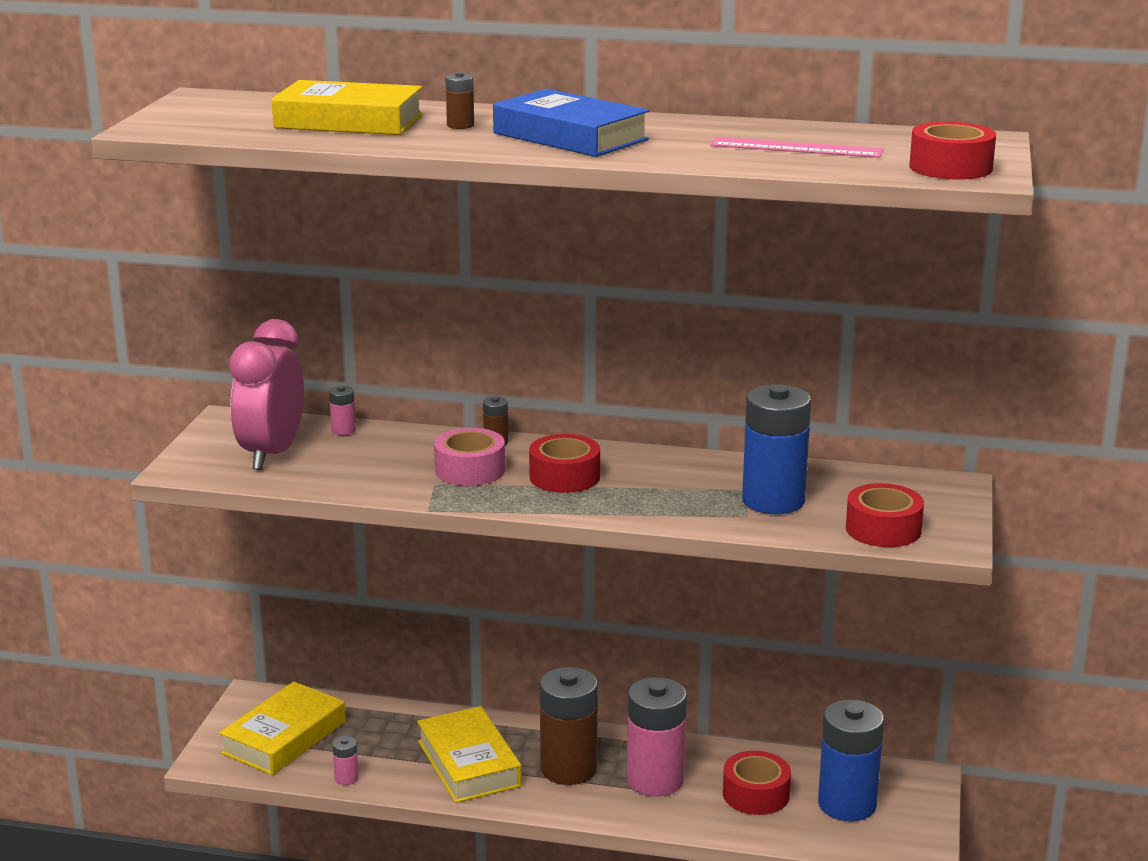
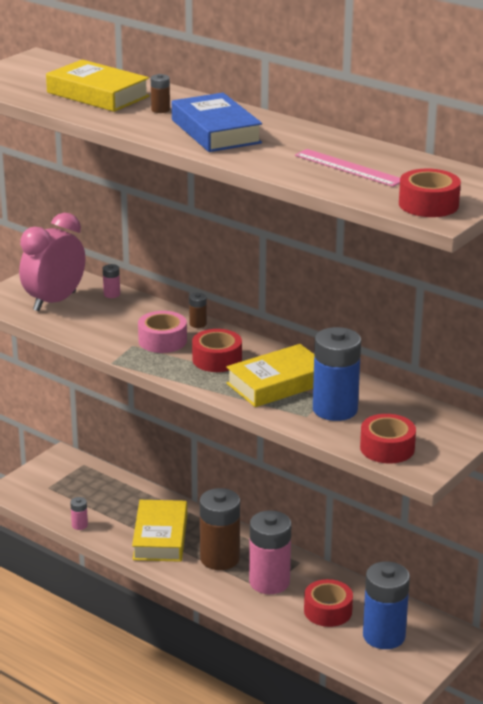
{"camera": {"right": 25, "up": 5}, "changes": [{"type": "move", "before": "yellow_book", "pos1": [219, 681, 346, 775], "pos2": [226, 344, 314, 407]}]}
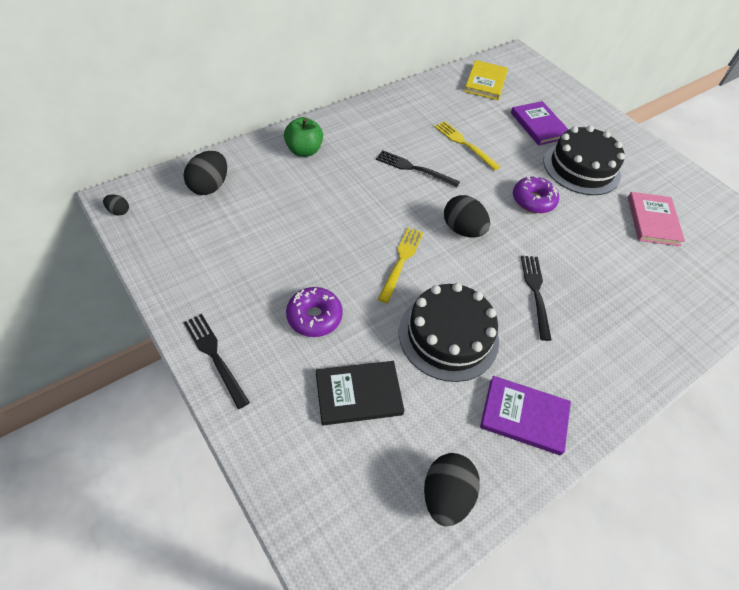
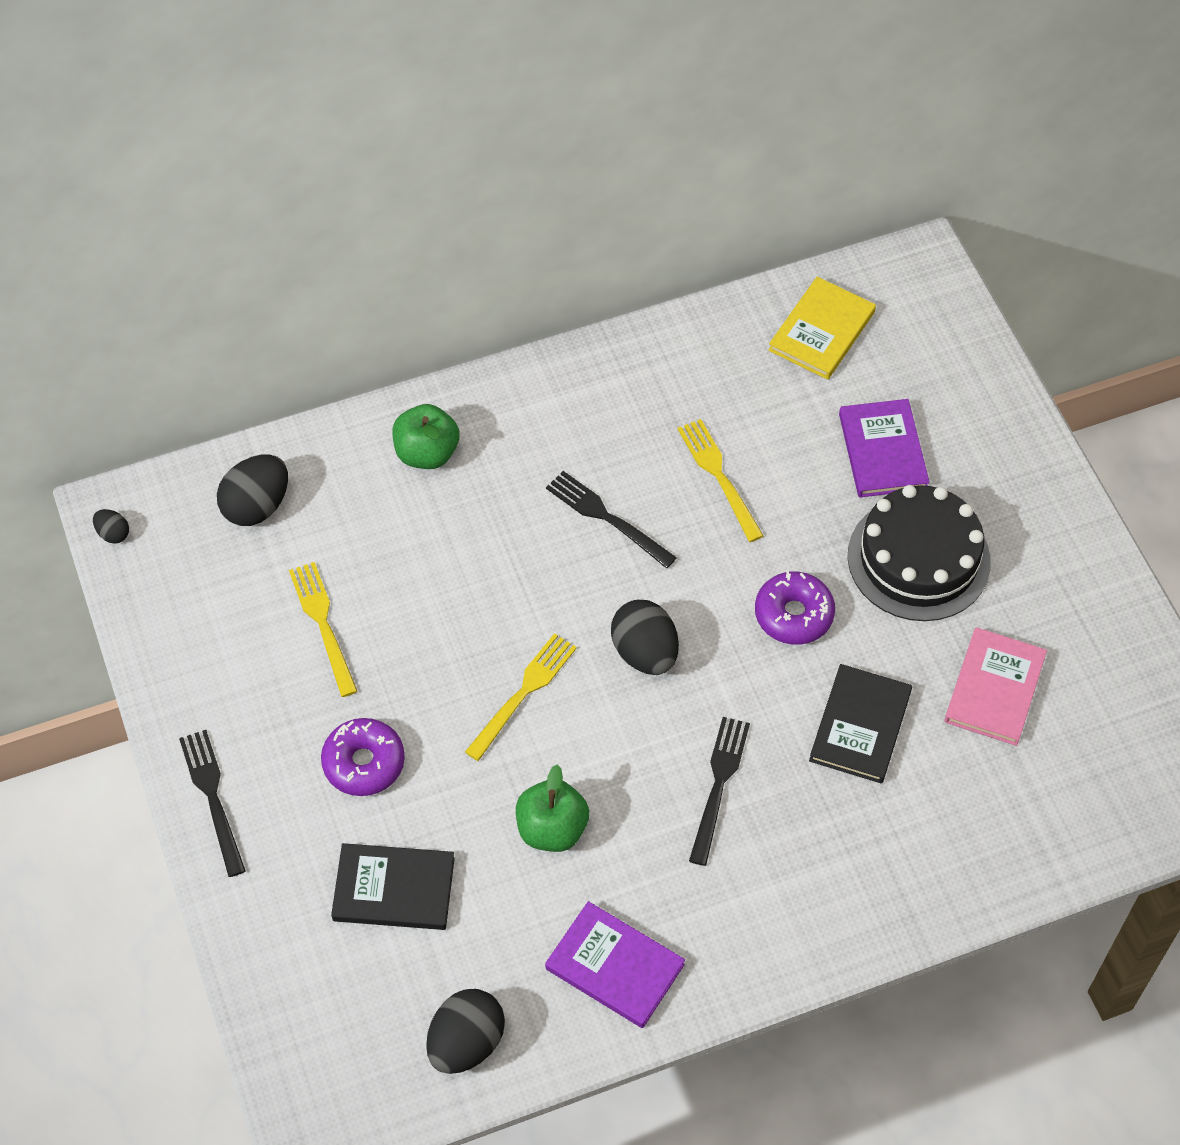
{"camera": {"right": 20, "up": 5}, "changes": [{"type": "replace", "before": "black_cake", "after": "green_apple", "pos1": [399, 283, 499, 382], "pos2": [516, 765, 589, 852]}, {"type": "insert", "after": "yellow_fork", "pos2": [289, 562, 358, 697]}, {"type": "insert", "after": "black_book", "pos2": [809, 664, 912, 784]}]}
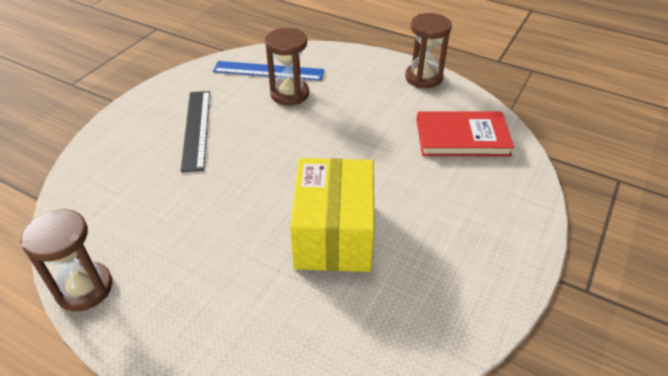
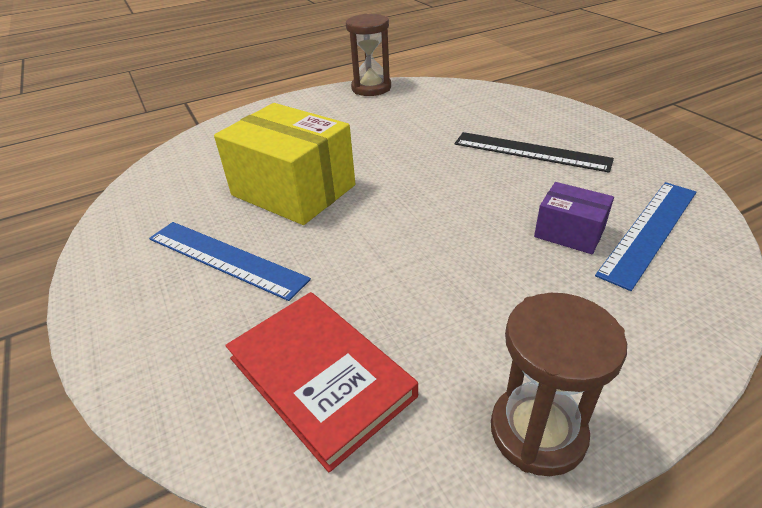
{"camera": {"right": 125, "up": -5}, "changes": [{"type": "replace", "before": "brown_hourglass", "after": "purple_box", "pos1": [265, 28, 309, 106], "pos2": [534, 182, 614, 254]}, {"type": "rotate", "before": "red_book", "pos1": [417, 111, 514, 156], "pos2": [225, 292, 418, 472], "turn": -75}, {"type": "insert", "after": "blue_ruler", "pos2": [149, 222, 311, 301]}]}
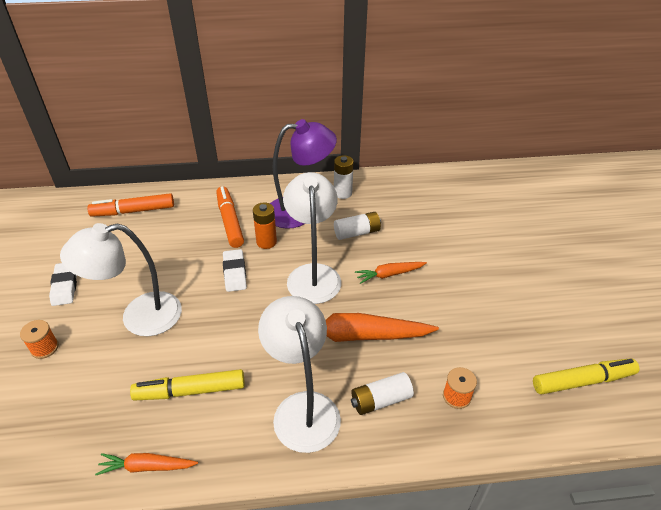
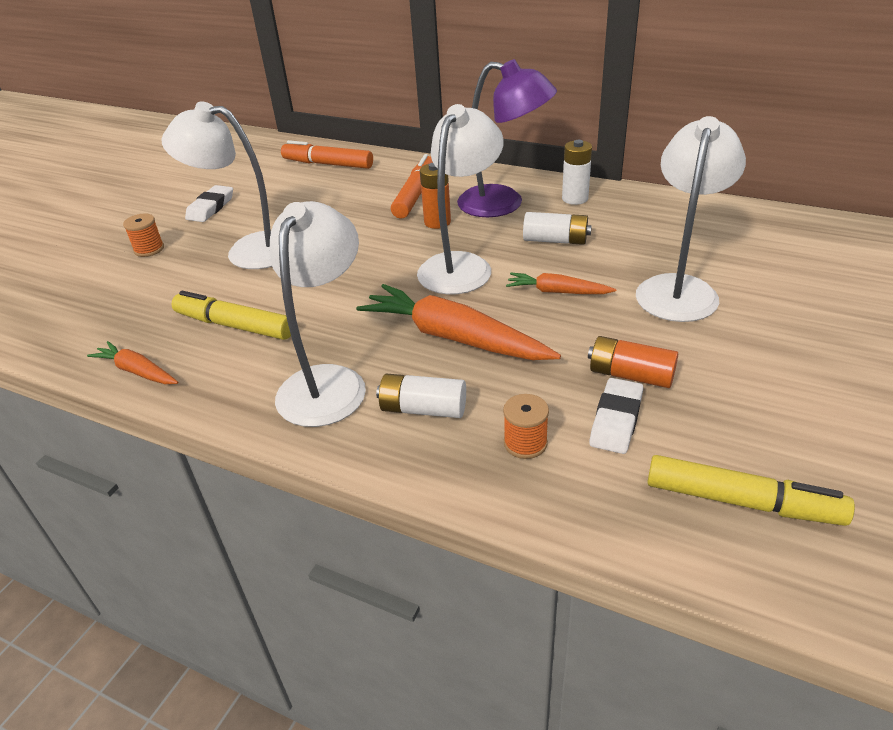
{"camera": {"right": 35, "up": -5}, "changes": [{"type": "move", "before": "white_eraser", "pos1": [223, 249, 247, 292], "pos2": [589, 378, 644, 454]}, {"type": "insert", "after": "orange_battery", "pos2": [588, 336, 678, 388]}, {"type": "insert", "after": "white_lamp", "pos2": [636, 116, 746, 322]}]}
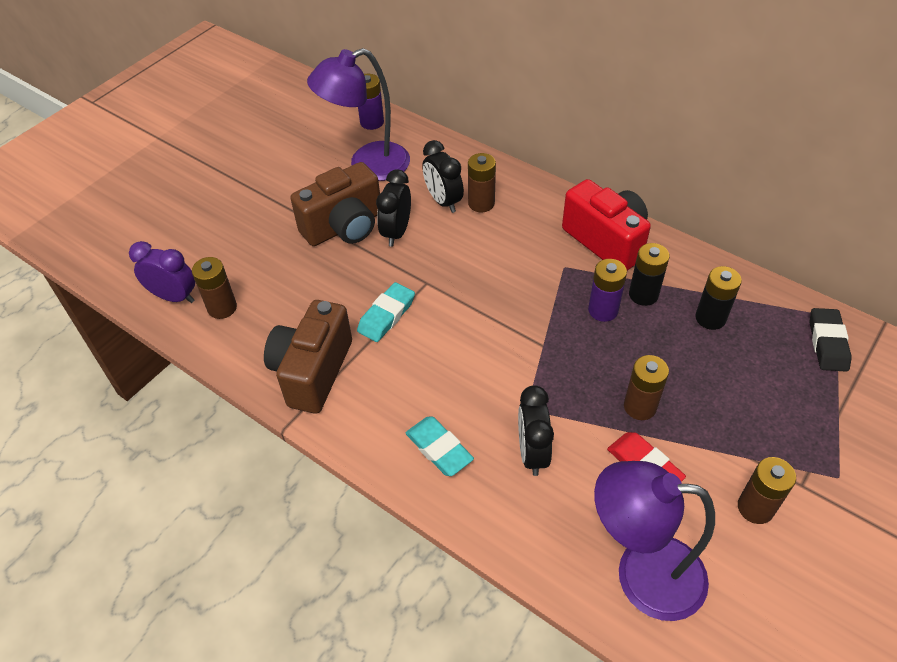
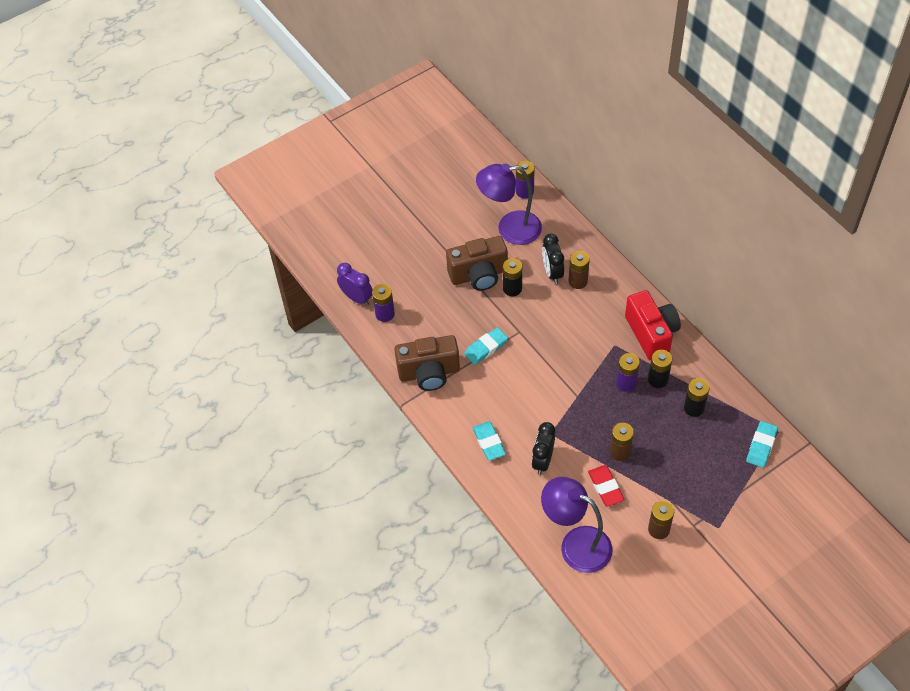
{"camera": {"right": 20, "up": 5}, "changes": [{"type": "recolor", "before": "brown_battery", "after": "purple_battery", "pos1": [192, 257, 237, 319], "pos2": [372, 284, 395, 322]}, {"type": "rotate", "before": "brown_camera", "pos1": [264, 300, 352, 414], "pos2": [394, 335, 460, 391], "turn": -135}, {"type": "replace", "before": "black_clock", "after": "black_battery", "pos1": [376, 170, 411, 246], "pos2": [503, 258, 522, 296]}, {"type": "recolor", "before": "black_eraser", "after": "turquoise_eraser", "pos1": [809, 308, 852, 372], "pos2": [746, 421, 778, 468]}]}
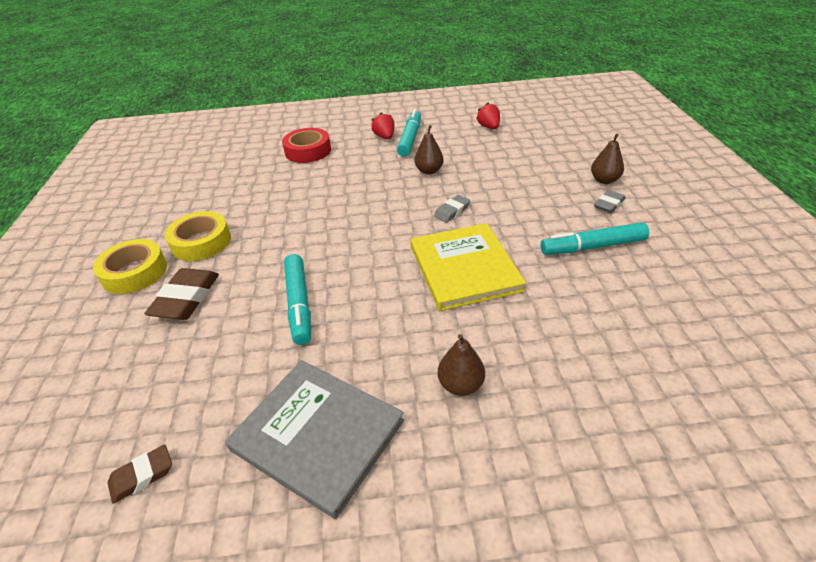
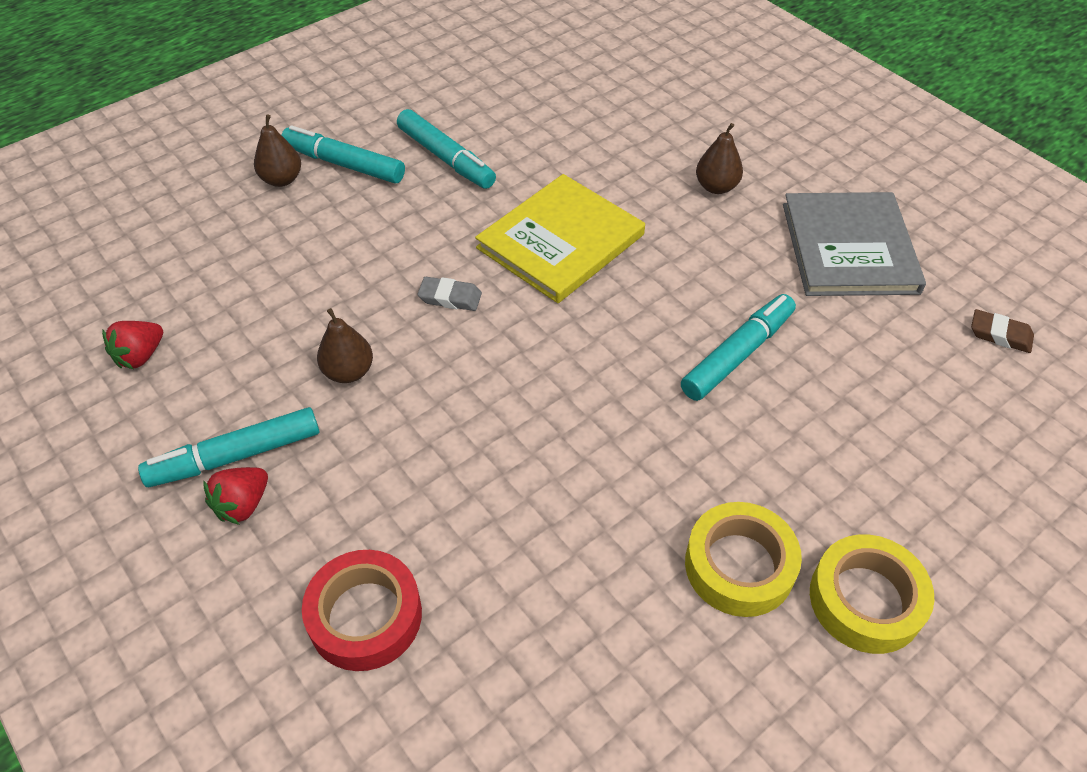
{"camera": {"right": -125, "up": 10}, "changes": [{"type": "delete", "before": "brown_eraser", "pos1": [144, 268, 219, 320]}, {"type": "replace", "before": "grey_eraser", "after": "turquoise_marker", "pos1": [594, 190, 625, 213], "pos2": [282, 125, 405, 183]}]}
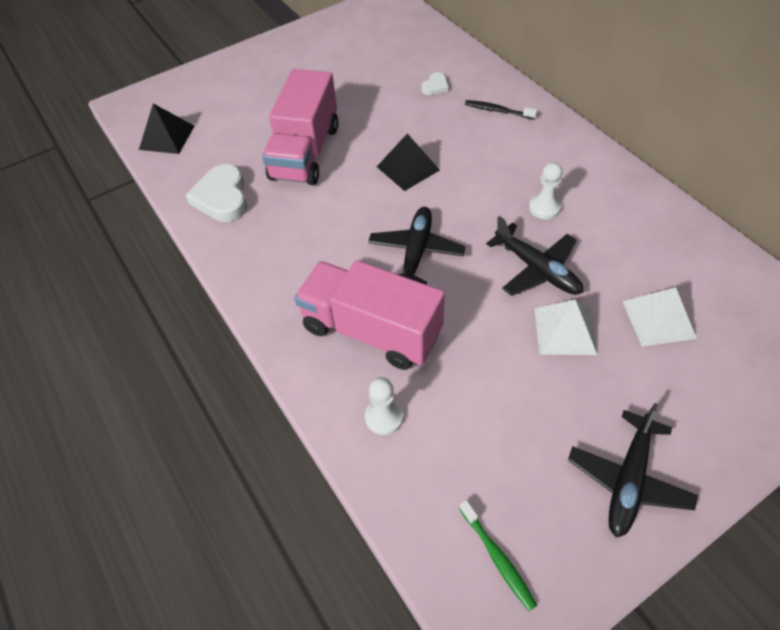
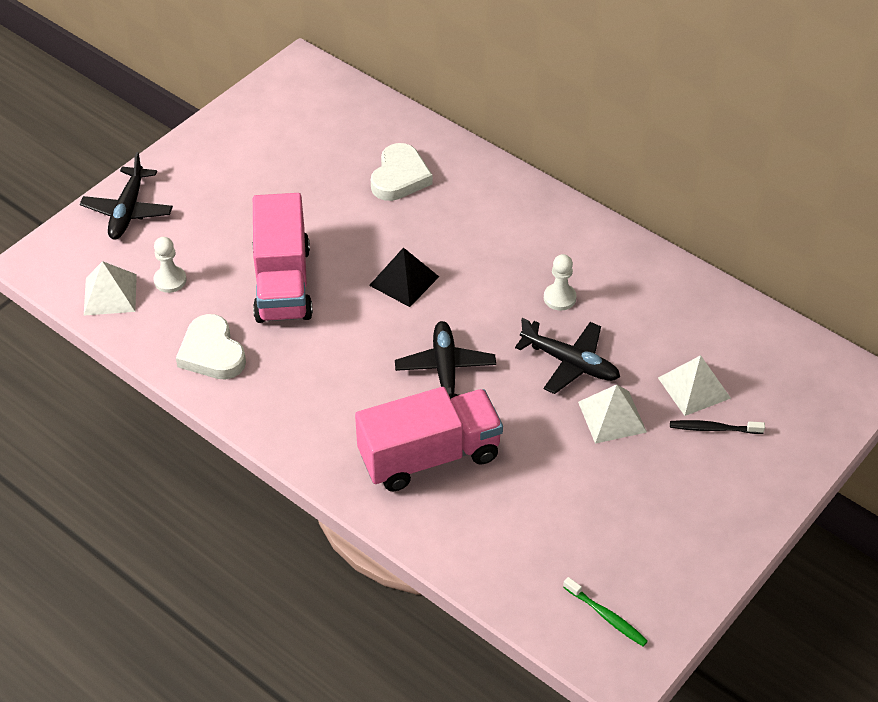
{"camera": {"right": -20, "up": -5}, "changes": [{"type": "recolor", "before": "black_pyramid", "after": "white_pyramid", "pos1": [139, 103, 194, 154], "pos2": [84, 261, 137, 316]}, {"type": "rotate", "before": "pink_truck", "pos1": [294, 260, 445, 370], "pos2": [355, 387, 503, 491], "turn": 150}, {"type": "move", "before": "white_pawn", "pos1": [365, 377, 403, 435], "pos2": [154, 237, 187, 293]}, {"type": "resize", "before": "white_heart", "pos1": [421, 72, 449, 95], "pos2": [371, 143, 433, 201], "scale": 1.95}, {"type": "move", "before": "black_toothbrush", "pos1": [465, 100, 538, 119], "pos2": [670, 420, 765, 434]}, {"type": "move", "before": "black_plane", "pos1": [568, 403, 698, 537], "pos2": [80, 152, 173, 239]}]}
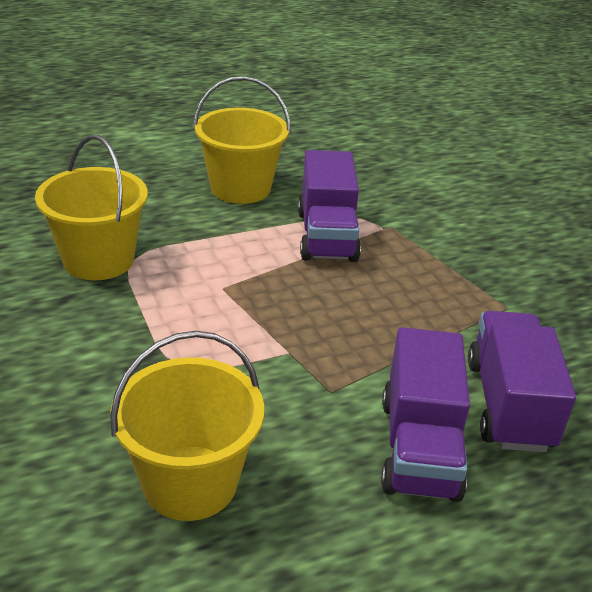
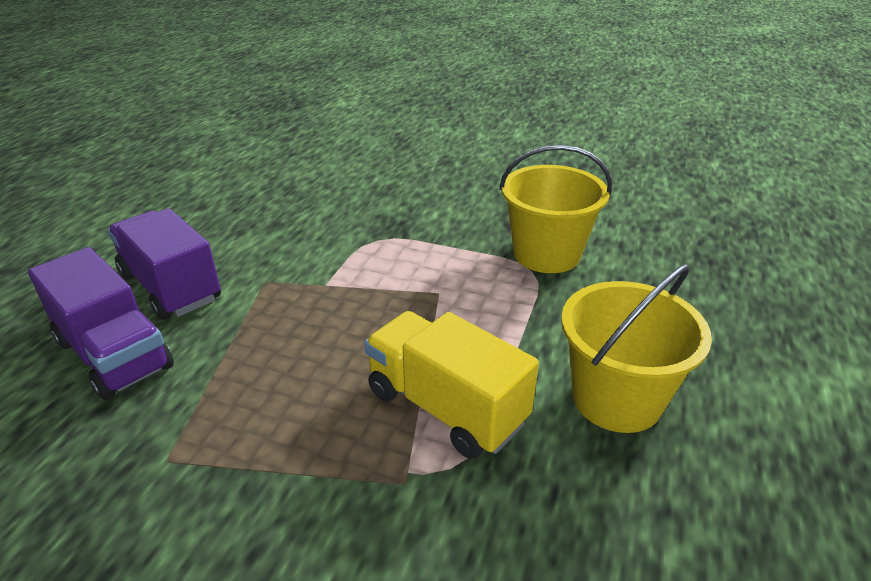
{"camera": {"right": 135, "up": 0}, "changes": [{"type": "delete", "before": "yellow_bucket", "pos1": [110, 331, 264, 521]}, {"type": "recolor", "before": "purple_truck", "after": "yellow_truck", "pos1": [298, 150, 361, 262], "pos2": [364, 311, 539, 459]}]}
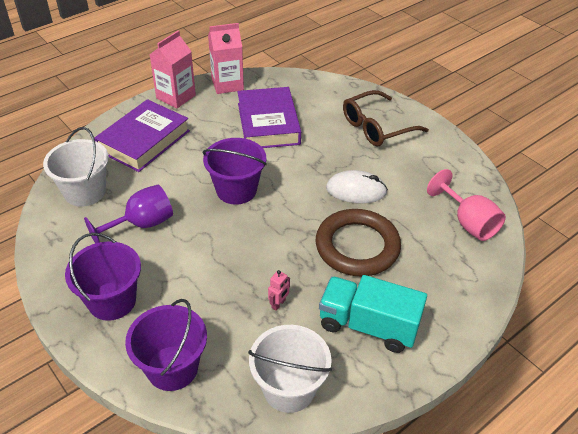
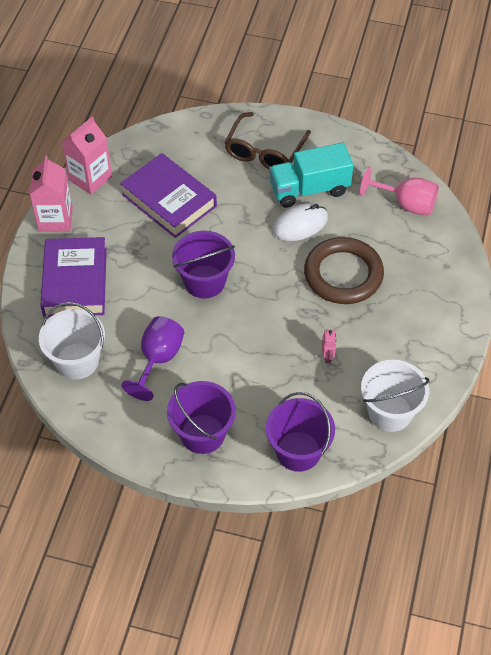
{"camera": {"right": -35, "up": 10}, "changes": [{"type": "move", "before": "turquoise_truck", "pos1": [319, 275, 427, 353], "pos2": [269, 142, 353, 208]}]}
